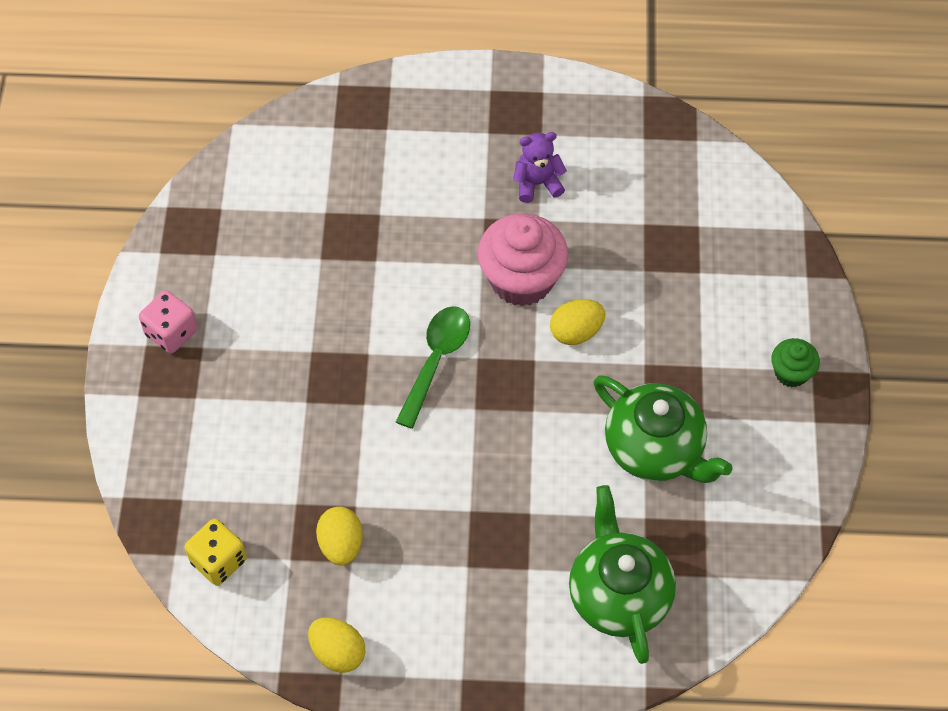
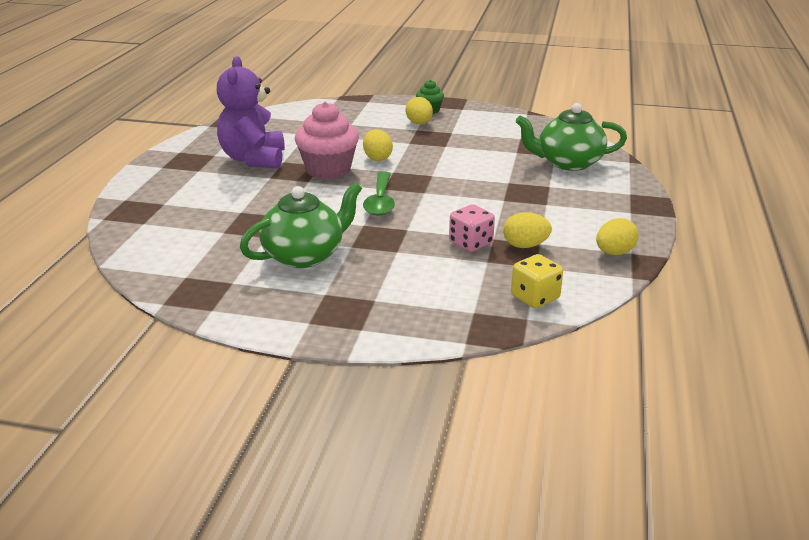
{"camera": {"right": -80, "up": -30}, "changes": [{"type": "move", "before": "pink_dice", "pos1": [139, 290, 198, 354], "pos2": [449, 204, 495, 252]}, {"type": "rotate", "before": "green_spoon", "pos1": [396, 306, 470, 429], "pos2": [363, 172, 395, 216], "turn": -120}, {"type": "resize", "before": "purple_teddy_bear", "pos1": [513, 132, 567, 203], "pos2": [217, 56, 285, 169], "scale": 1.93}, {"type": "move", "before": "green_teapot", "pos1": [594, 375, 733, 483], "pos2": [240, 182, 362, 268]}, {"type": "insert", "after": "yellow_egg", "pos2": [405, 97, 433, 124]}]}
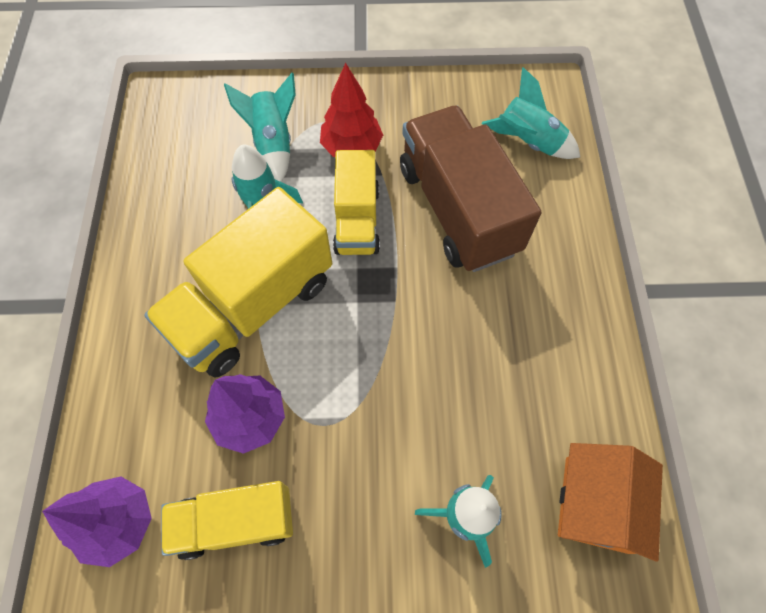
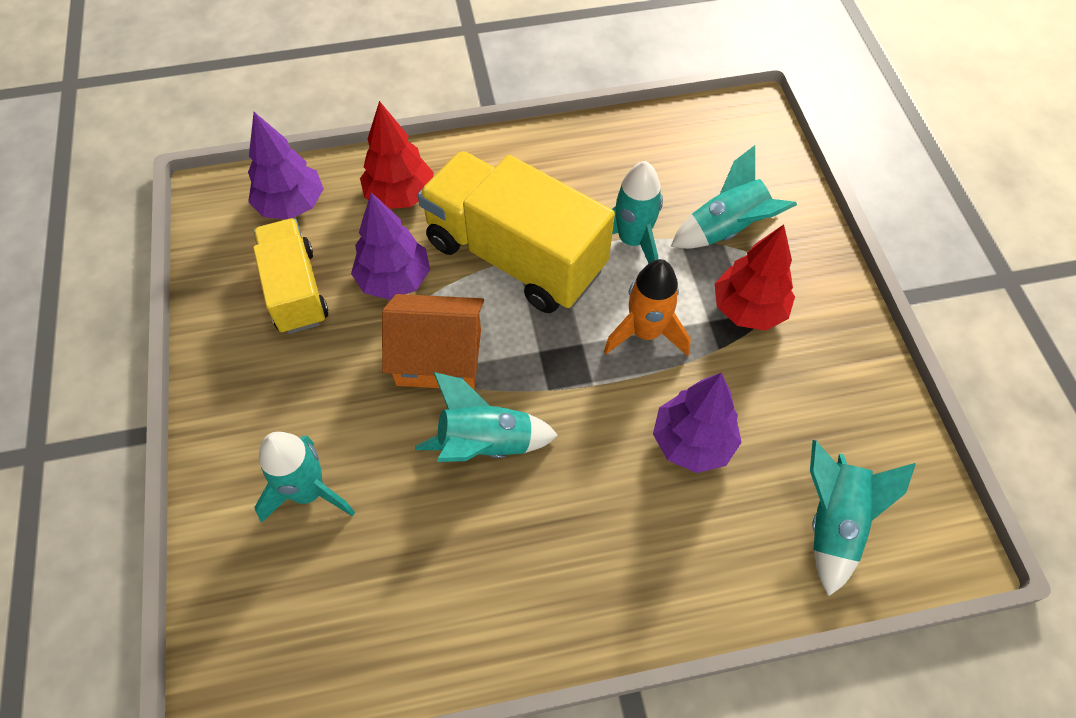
{"camera": {"right": 80, "up": -5}, "changes": [{"type": "replace", "before": "yellow_truck", "after": "orange_rocket", "pos1": [333, 150, 380, 255], "pos2": [604, 259, 691, 356]}, {"type": "replace", "before": "brown_truck", "after": "purple_tree", "pos1": [400, 106, 542, 272], "pos2": [653, 372, 742, 473]}, {"type": "move", "before": "orange_house", "pos1": [558, 443, 663, 562], "pos2": [382, 294, 484, 390]}, {"type": "insert", "after": "red_tree", "pos2": [360, 101, 434, 209]}, {"type": "insert", "after": "turquoise_rocket", "pos2": [415, 372, 558, 462]}]}
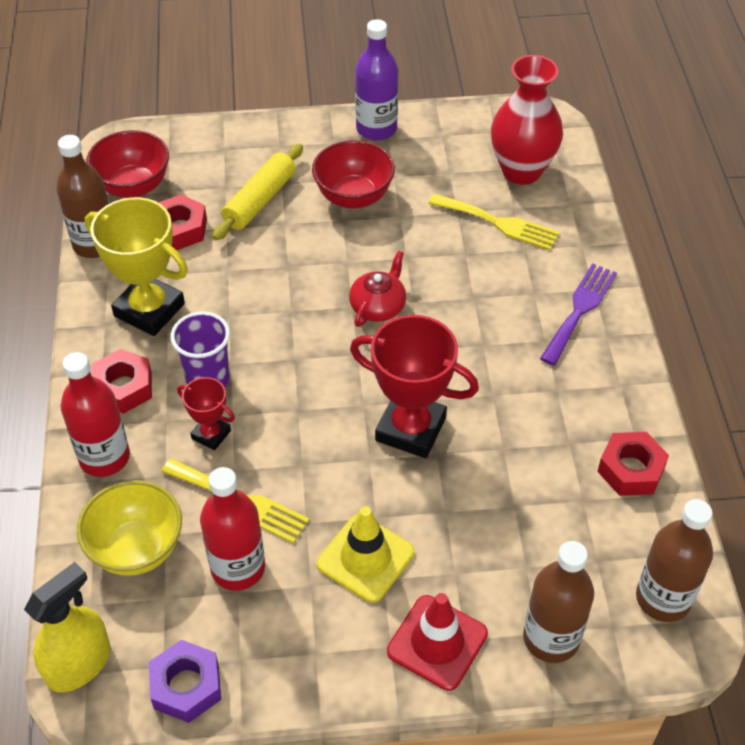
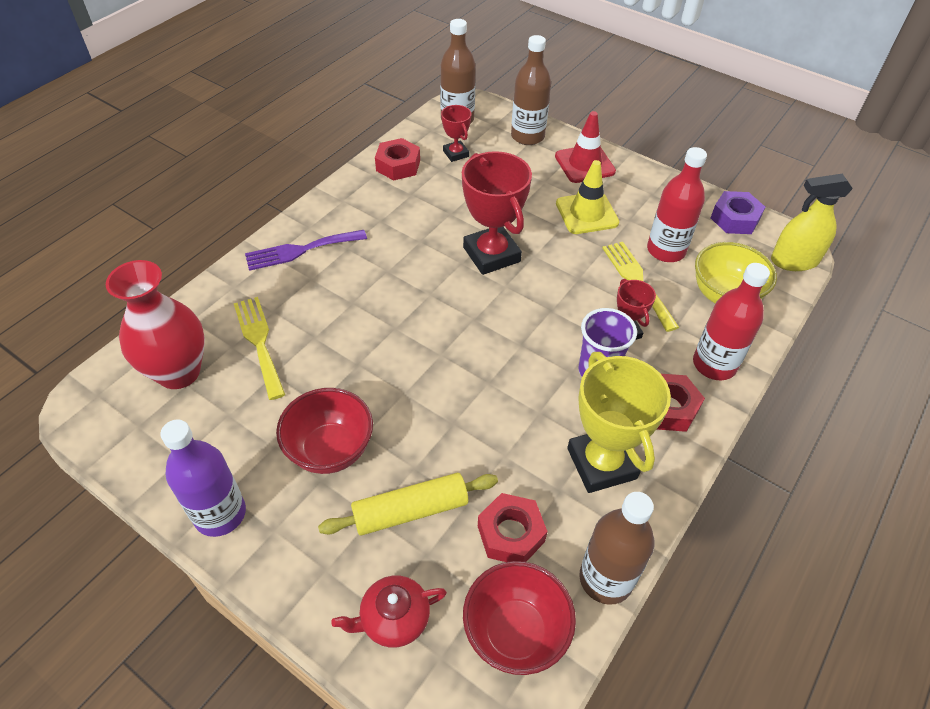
{"camera": {"right": -140, "up": 0}, "changes": [{"type": "move", "before": "red_teapot", "pos1": [349, 251, 406, 327], "pos2": [331, 575, 447, 647]}, {"type": "insert", "after": "red_trophy", "pos2": [441, 105, 471, 162]}]}
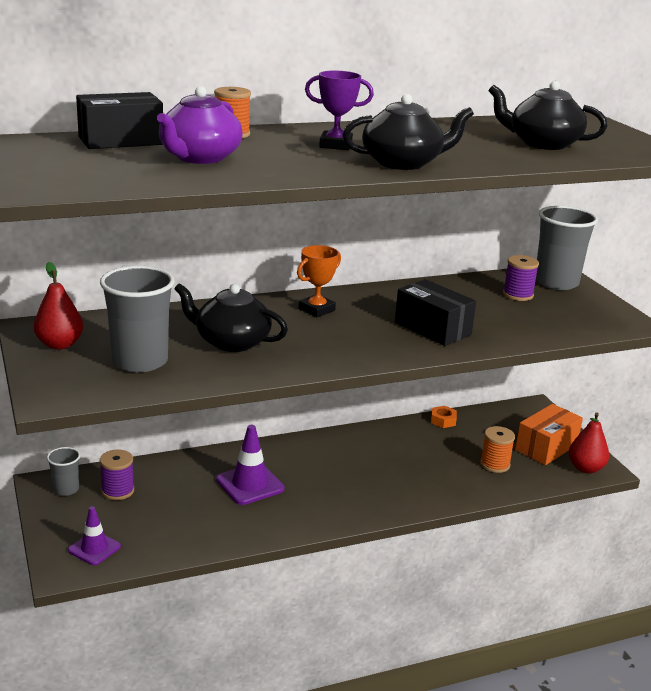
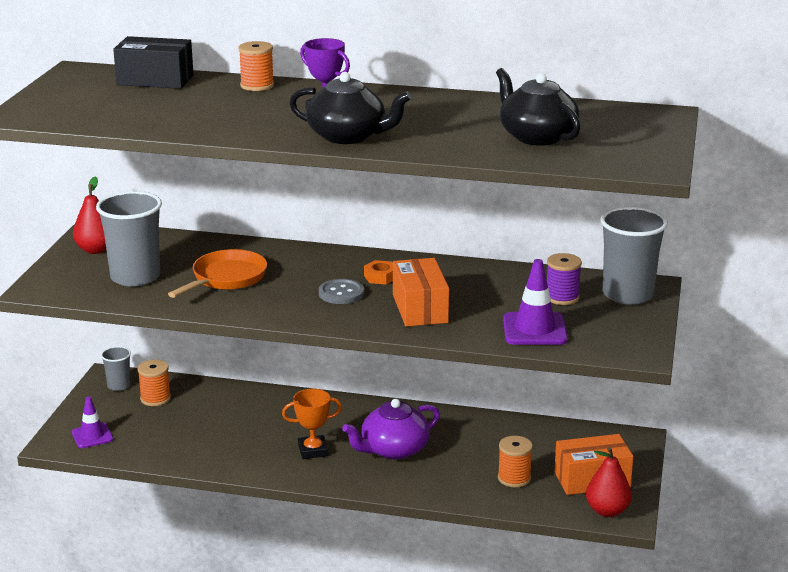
{"camera": {"right": 35, "up": 0}, "changes": [{"type": "recolor", "before": "purple_spool", "after": "orange_spool", "pos1": [100, 450, 134, 500], "pos2": [137, 359, 171, 406]}, {"type": "move", "before": "purple_teapot", "pos1": [157, 86, 243, 164], "pos2": [342, 399, 440, 460]}, {"type": "replace", "before": "black_teapot", "after": "orange_pan", "pos1": [174, 283, 288, 352], "pos2": [168, 249, 267, 298]}, {"type": "move", "before": "purple_traffic_cone", "pos1": [216, 425, 284, 505], "pos2": [503, 259, 568, 345]}, {"type": "move", "before": "orange_trophy", "pos1": [297, 245, 341, 317], "pos2": [282, 389, 342, 459]}, {"type": "recolor", "before": "black_box", "after": "orange_box", "pos1": [395, 279, 476, 346], "pos2": [393, 258, 449, 327]}, {"type": "move", "before": "orange_nut", "pos1": [431, 406, 457, 428], "pos2": [364, 260, 393, 285]}, {"type": "insert", "after": "grey_button", "pos2": [319, 279, 364, 304]}]}
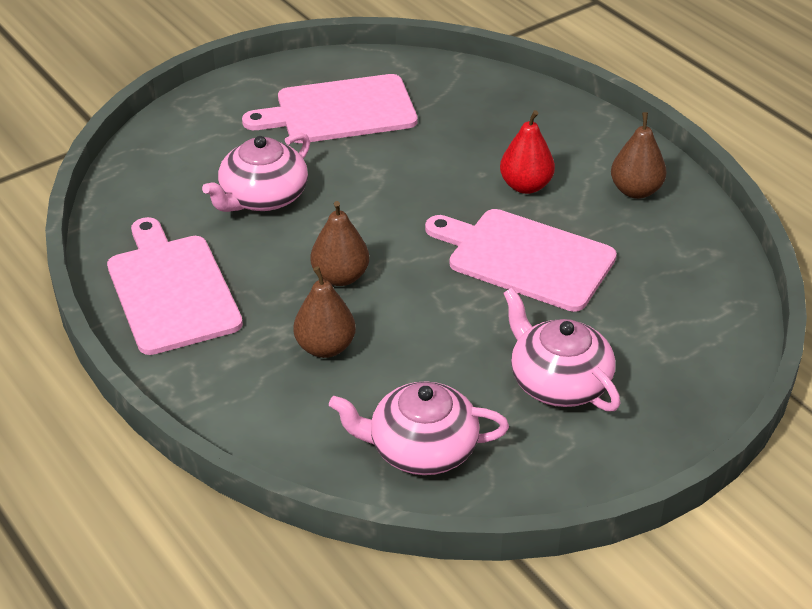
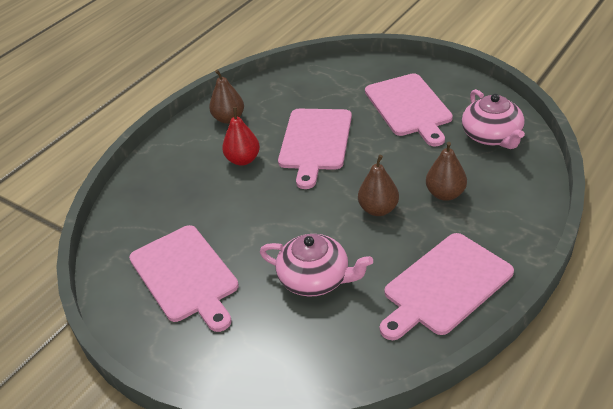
{"camera": {"right": -105, "up": 0}, "changes": [{"type": "replace", "before": "pink_teapot", "after": "pink_cutting_board", "pos1": [503, 288, 620, 412], "pos2": [365, 73, 453, 147]}]}
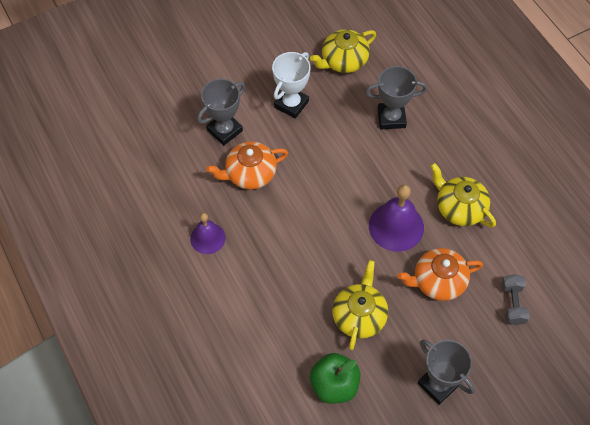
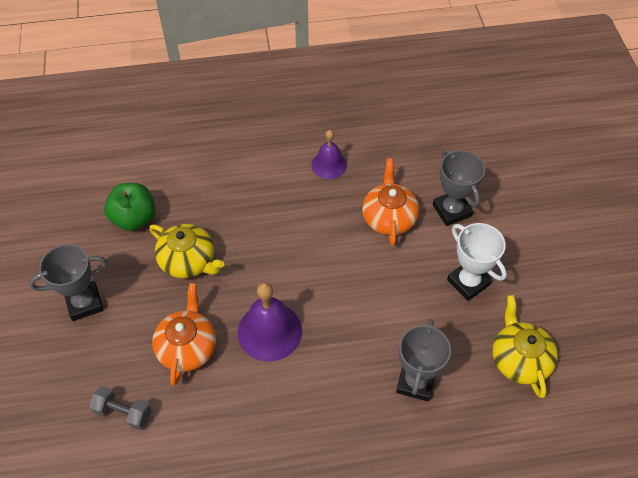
{"camera": {"right": 110, "up": -5}, "changes": [{"type": "delete", "before": "yellow_teapot", "pos1": [430, 163, 496, 228]}]}
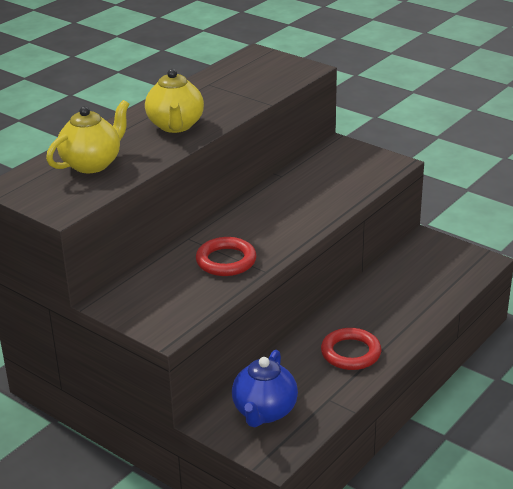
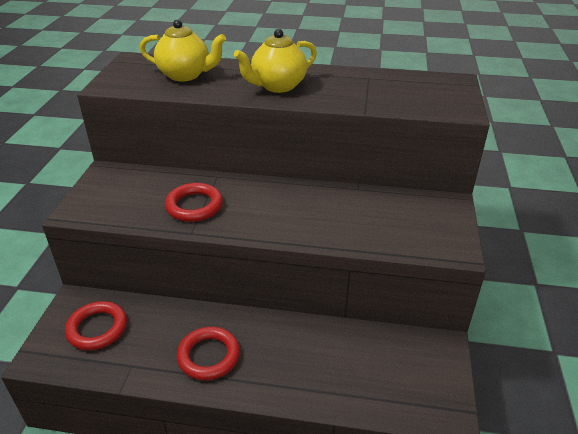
{"camera": {"right": 60, "up": 5}, "changes": [{"type": "replace", "before": "blue_teapot", "after": "red_ring", "pos1": [232, 350, 298, 427], "pos2": [65, 301, 127, 350]}]}
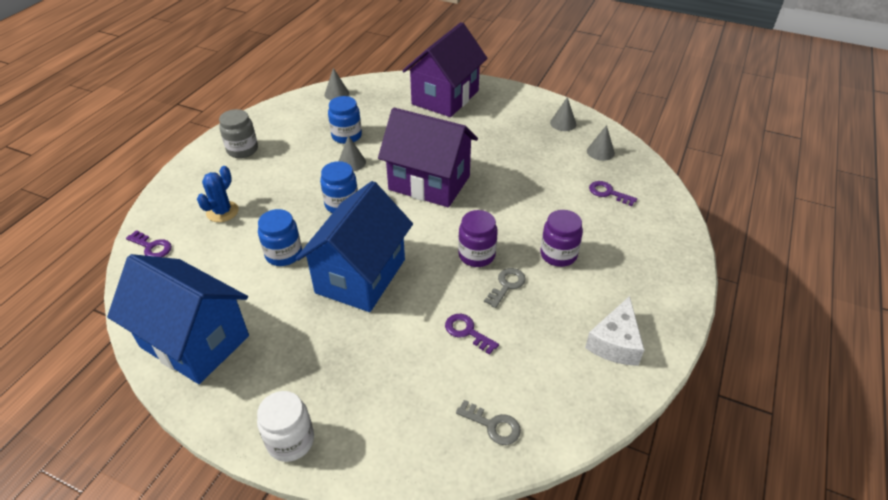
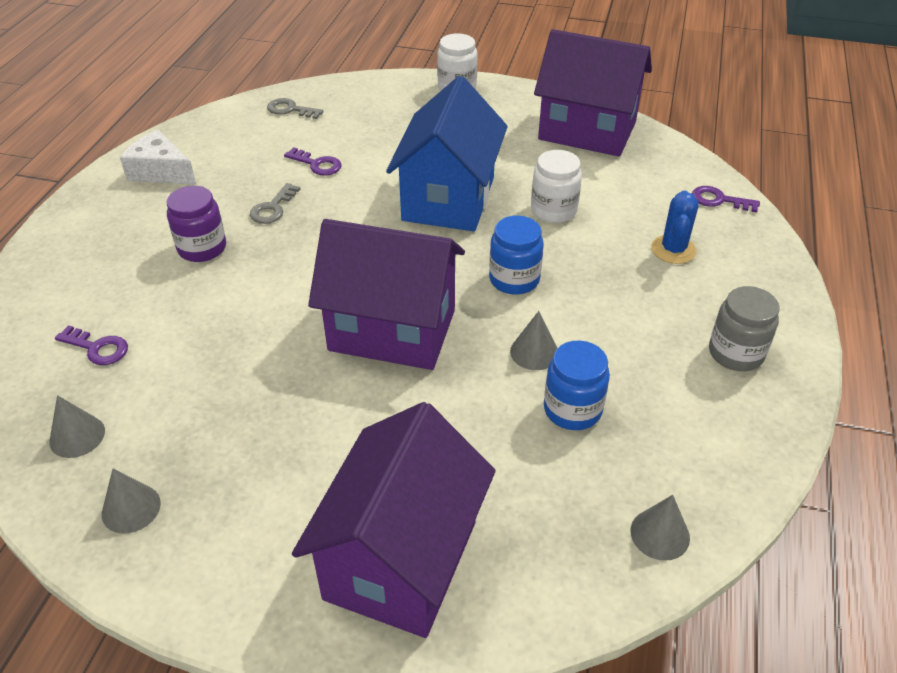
{"camera": {"right": 170, "up": 0}, "changes": [{"type": "recolor", "before": "blue_house", "after": "purple_house", "pos1": [107, 254, 249, 384], "pos2": [534, 29, 652, 156]}, {"type": "recolor", "before": "blue_jar", "after": "white_jar", "pos1": [258, 209, 302, 266], "pos2": [531, 150, 582, 223]}, {"type": "delete", "before": "purple_jar", "pos1": [458, 210, 498, 267]}, {"type": "rotate", "before": "white_cheese", "pos1": [585, 296, 644, 366], "pos2": [120, 130, 196, 184], "turn": -75}]}
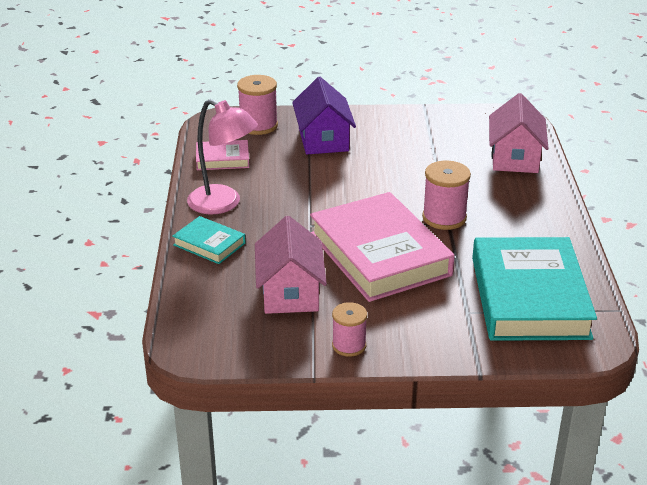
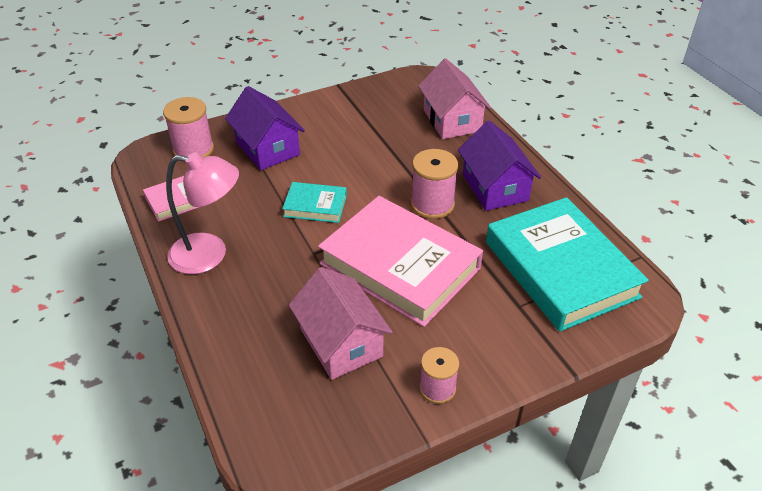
{"camera": {"right": -25, "up": 10}, "changes": [{"type": "move", "before": "turquoise_book", "pos1": [172, 216, 246, 264], "pos2": [282, 182, 347, 223]}, {"type": "insert", "after": "purple_house", "pos2": [458, 120, 541, 211]}]}
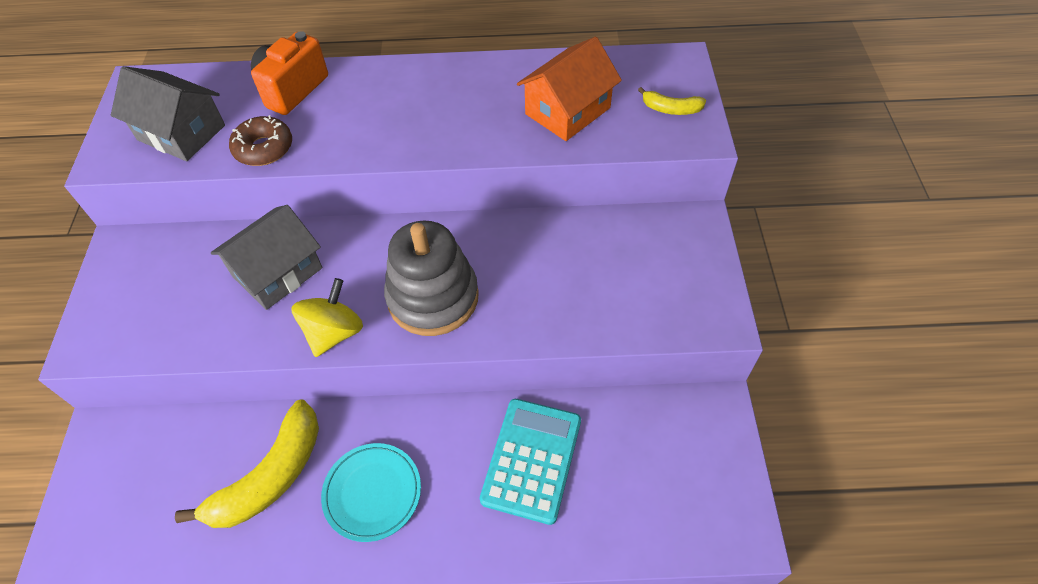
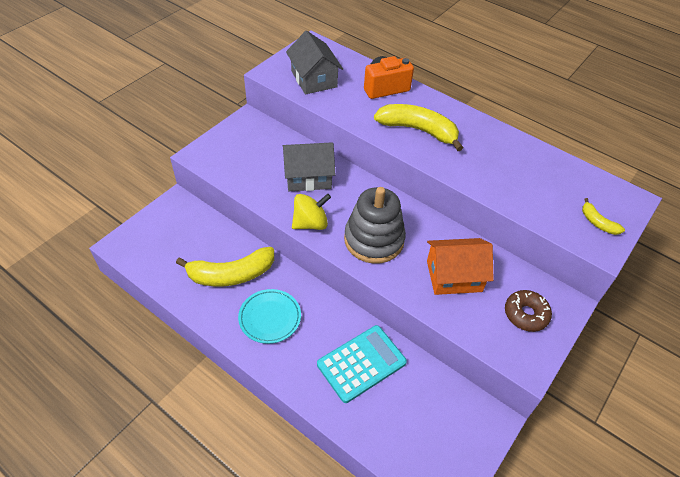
{"camera": {"right": 35, "up": -5}, "changes": [{"type": "move", "before": "brown_donut", "pos1": [229, 115, 292, 166], "pos2": [505, 290, 552, 332]}, {"type": "move", "before": "orange_house", "pos1": [517, 37, 622, 141], "pos2": [427, 238, 494, 295]}, {"type": "insert", "after": "yellow_banana", "pos2": [374, 104, 463, 151]}]}
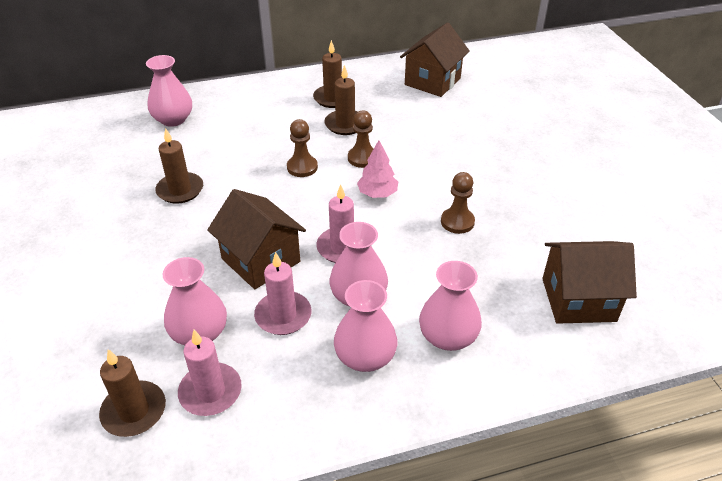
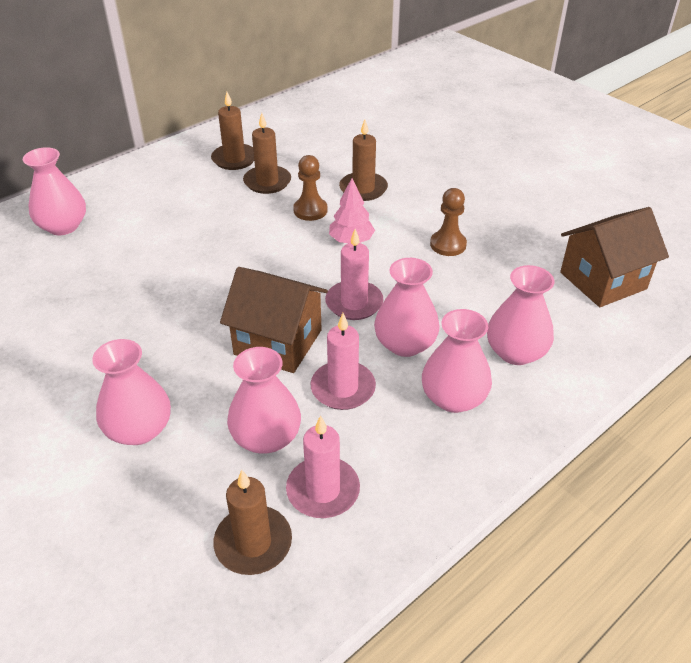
{"camera": {"right": -25, "up": 0}, "changes": [{"type": "move", "before": "brown_candle", "pos1": [155, 128, 203, 204], "pos2": [339, 119, 388, 201]}, {"type": "delete", "before": "brown_pawn", "pos1": [287, 119, 318, 177]}, {"type": "delete", "before": "brown_house", "pos1": [400, 22, 470, 97]}, {"type": "insert", "after": "pink_vase", "pos2": [92, 339, 171, 445]}]}
